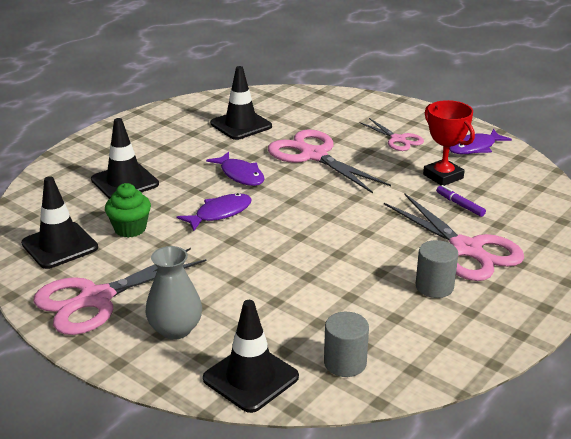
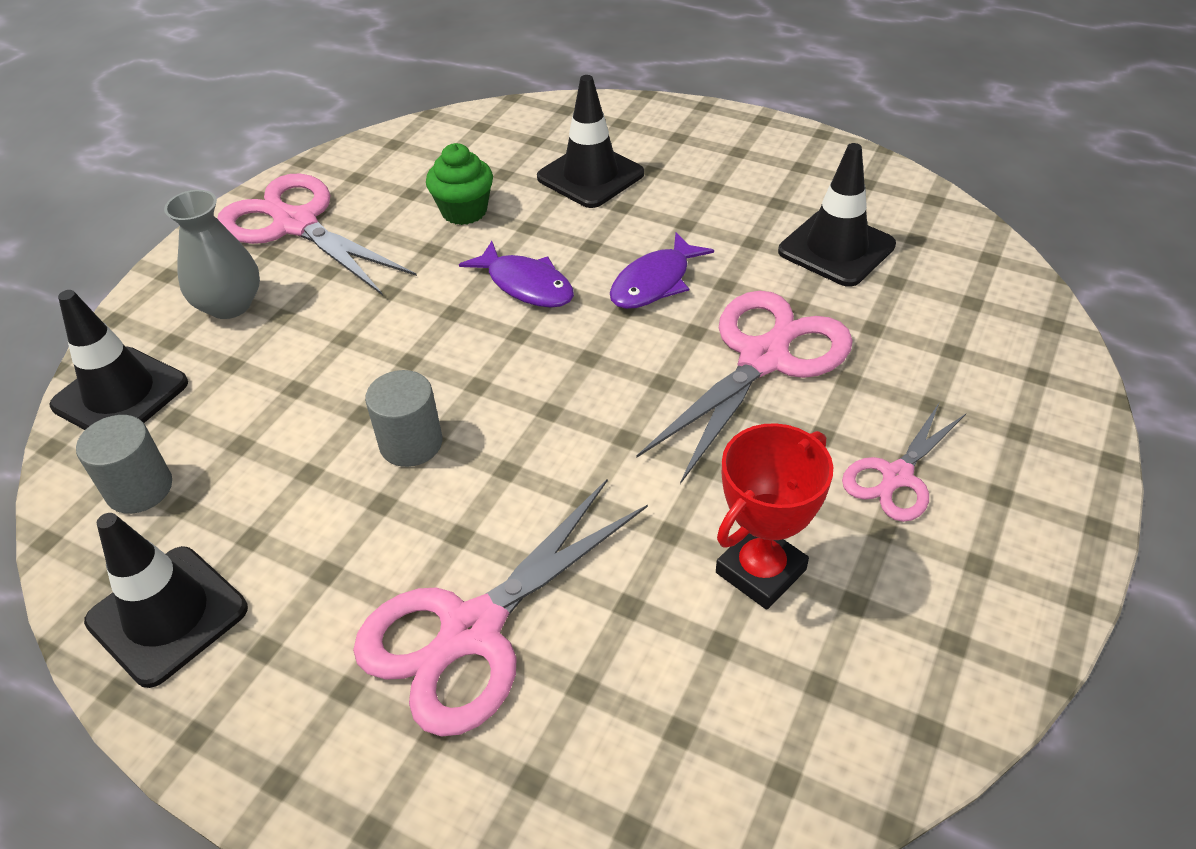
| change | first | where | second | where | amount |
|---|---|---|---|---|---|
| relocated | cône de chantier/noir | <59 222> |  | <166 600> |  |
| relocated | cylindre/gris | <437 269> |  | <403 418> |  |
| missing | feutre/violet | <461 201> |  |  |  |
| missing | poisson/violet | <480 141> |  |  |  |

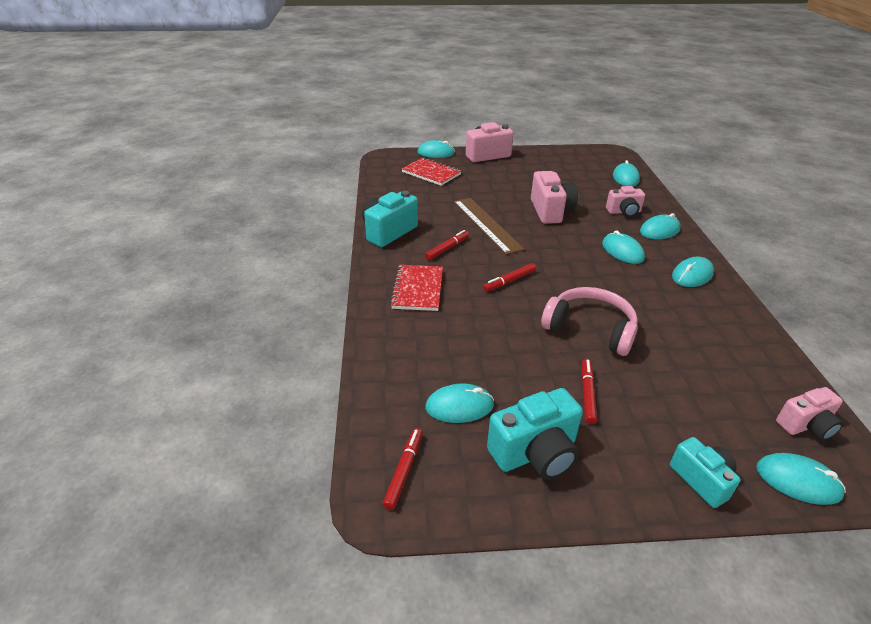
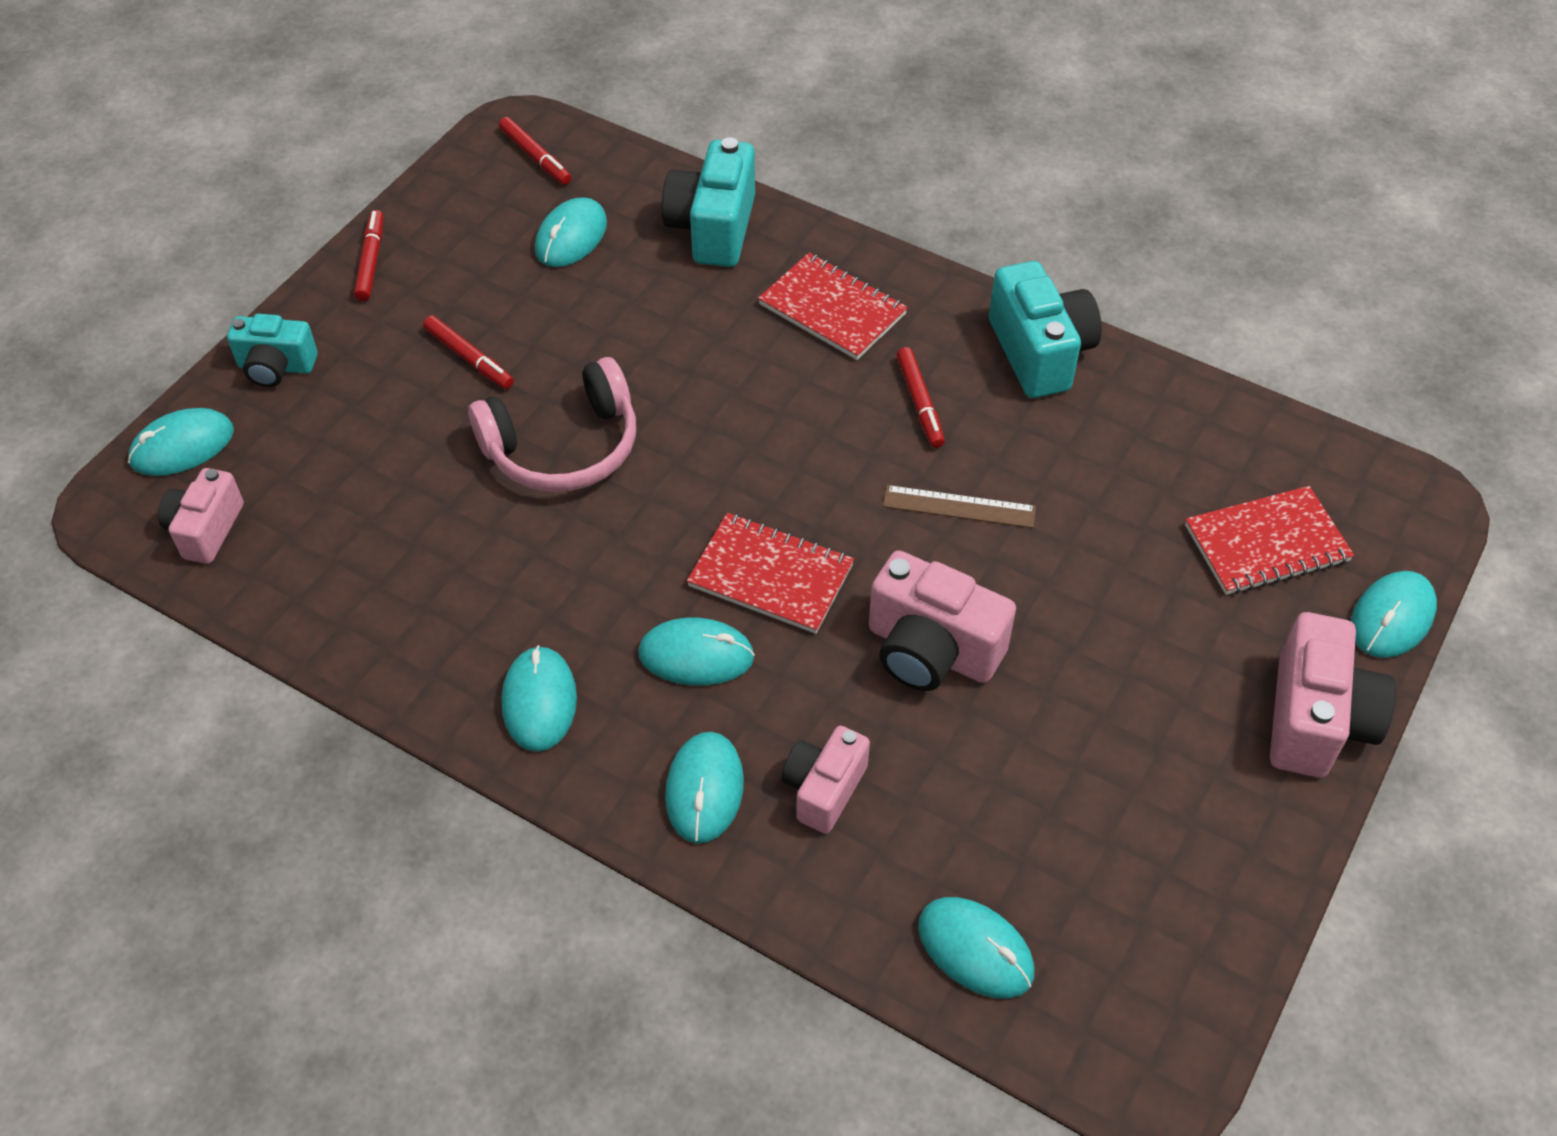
| change | first | where | second | where | amount |
|---|---|---|---|---|---|
| size | règle/marron | <489 226> |  | <959 506> | x0.58 |
| relocated | feutre/rouge | <509 277> |  | <368 255> |  |
| relocated | appareil photo/turquoise | <535 433> |  | <708 202> |  |
| appeared |  |  | carnet/rouge | <770 573> |  |

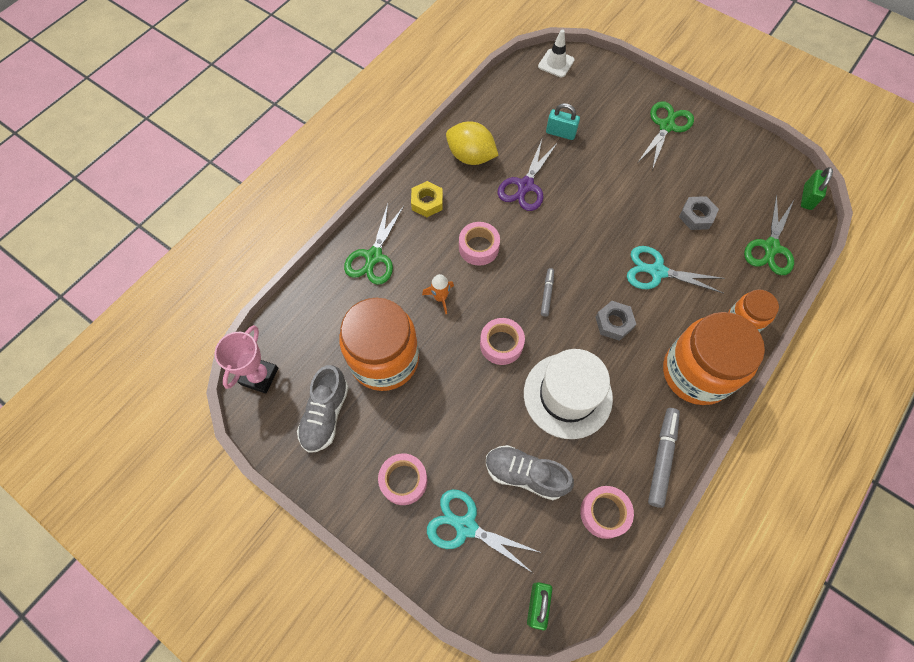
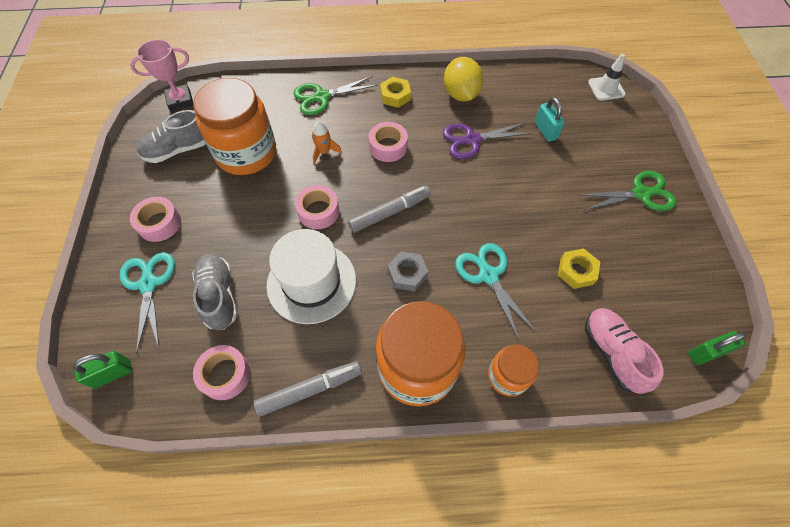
| change | first | where | second | where | amount |
|---|---|---|---|---|---|
| size | feutre/gris | <547 292> |  | <389 209> | x1.72 |
| colour | écrou/gris | <699 213> | écrou/jaune | <579 268> |  |
| exchanged | ciseaux/vert | <769 235> | chaussure/rose | <624 351> |  |

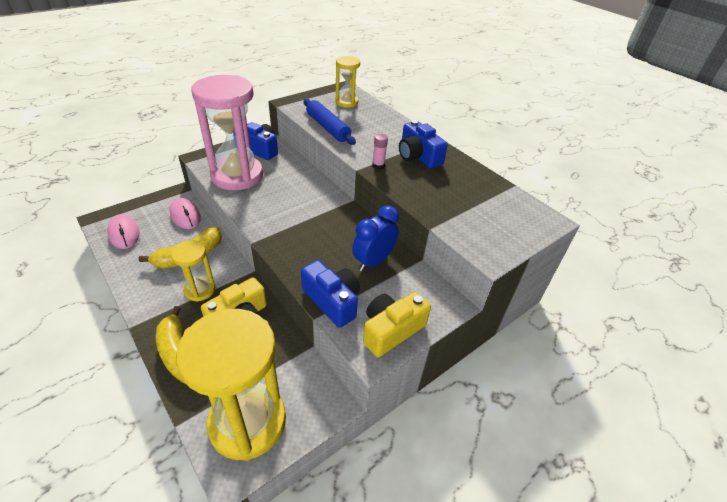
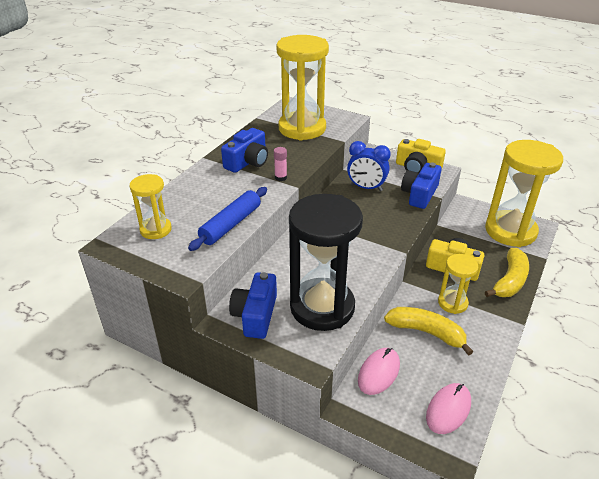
| change | first | where | second | where | amount |
|---|---|---|---|---|---|
| colour | sablier/rose | <227 132> | sablier/noir | <326 262> |  |
| appeared |  |  | sablier/jaune | <302 87> |  |

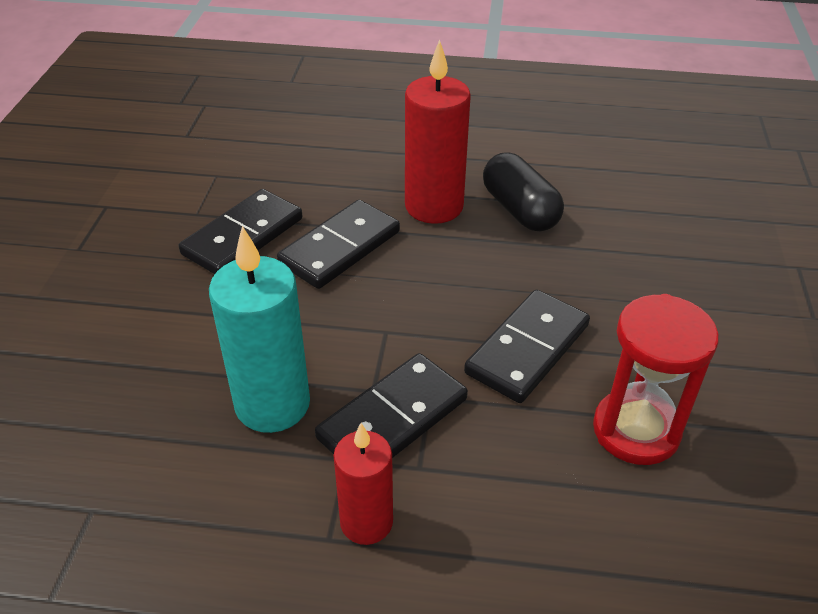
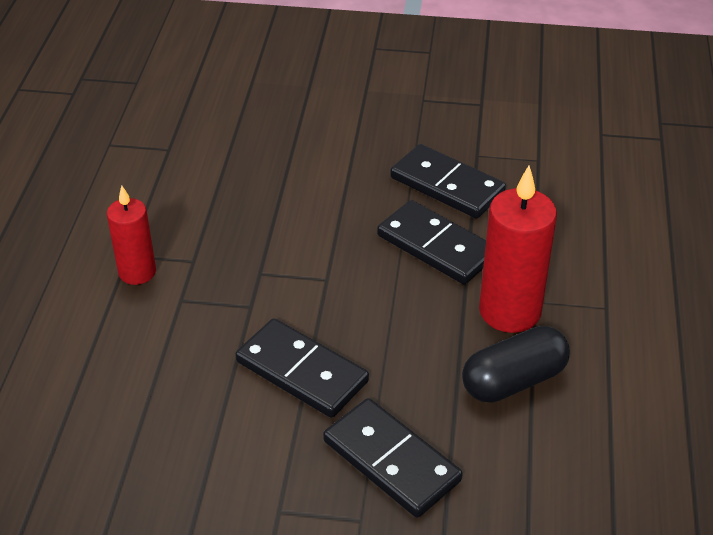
| change | first | where | second | where | amount |
|---|---|---|---|---|---|
| missing | bougie/turquoise | <259 329> |  |  |  |
| relocated | domino/noir | <391 405> |  | <393 458> |  |
| missing | sablier/rouge | <656 379> |  |  |  |

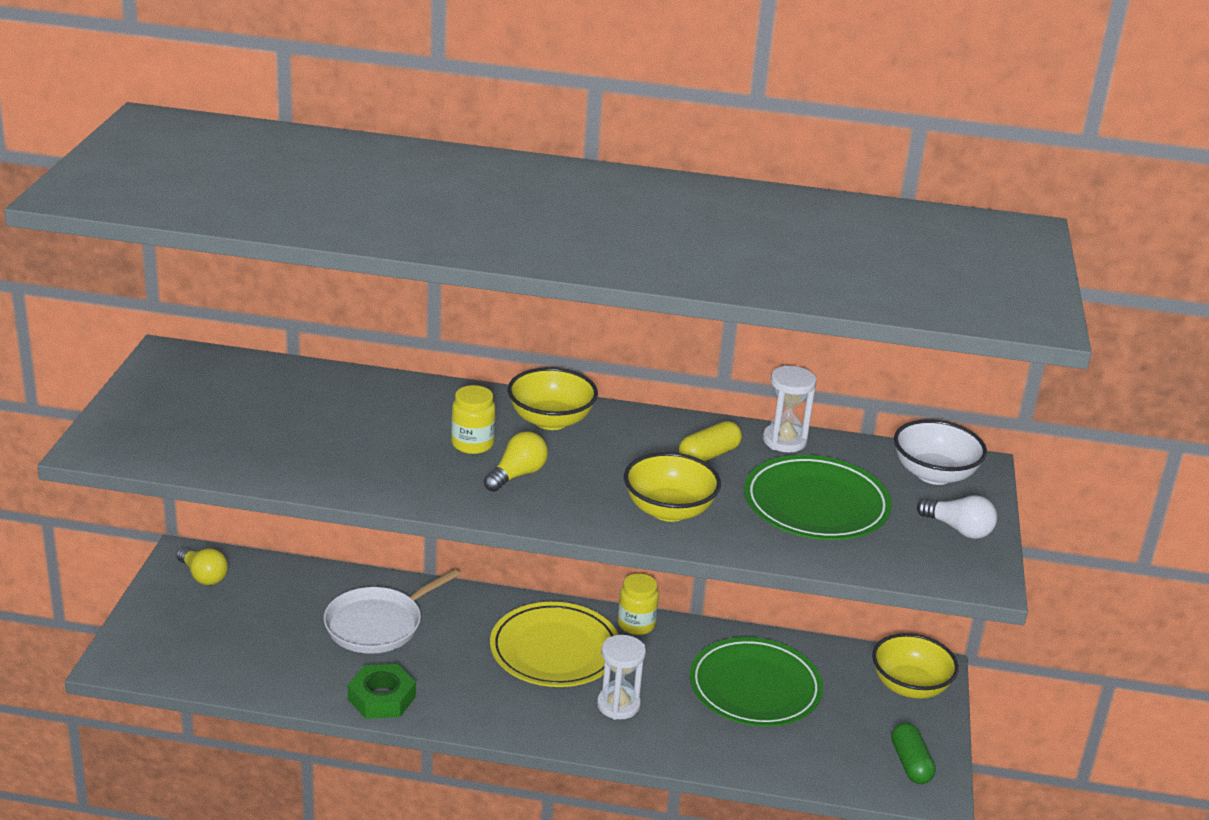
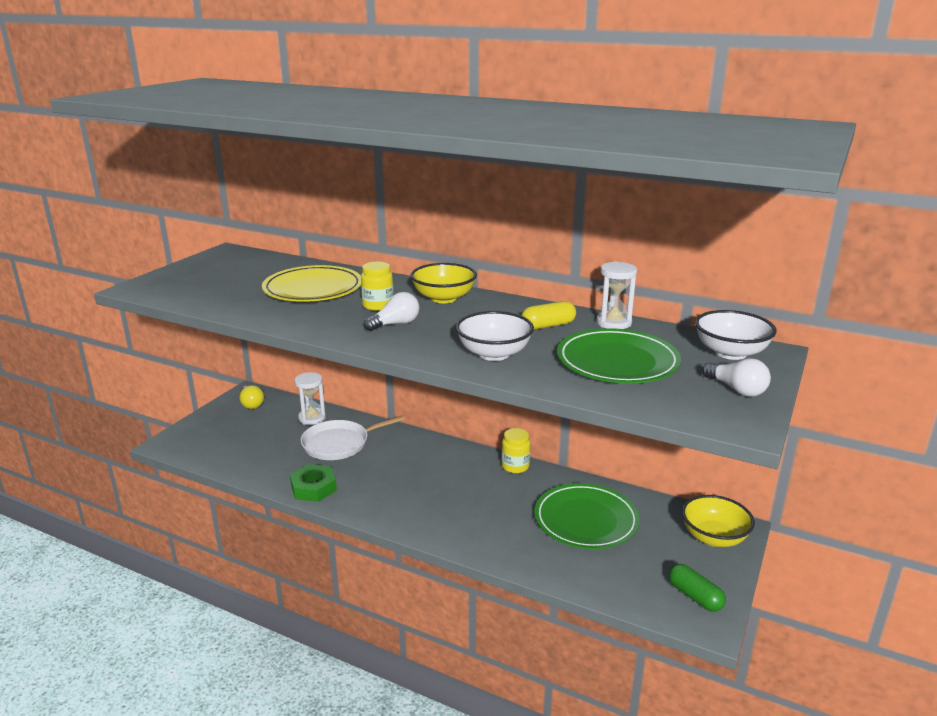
| change | first | where | second | where | amount |
|---|---|---|---|---|---|
| colour | ampoule/jaune | <516 461> | ampoule/blanc | <391 311> |  |
| relocated | assiette/jaune | <554 644> |  | <311 283> |  |
| relocated | sablier/blanc | <621 677> |  | <310 398> |  |
| colour | bol/jaune | <672 487> | bol/blanc | <495 336> |  |
| spun | gélule/vert | <913 753> |  | <697 588> | 45 degrees counterclockwise |

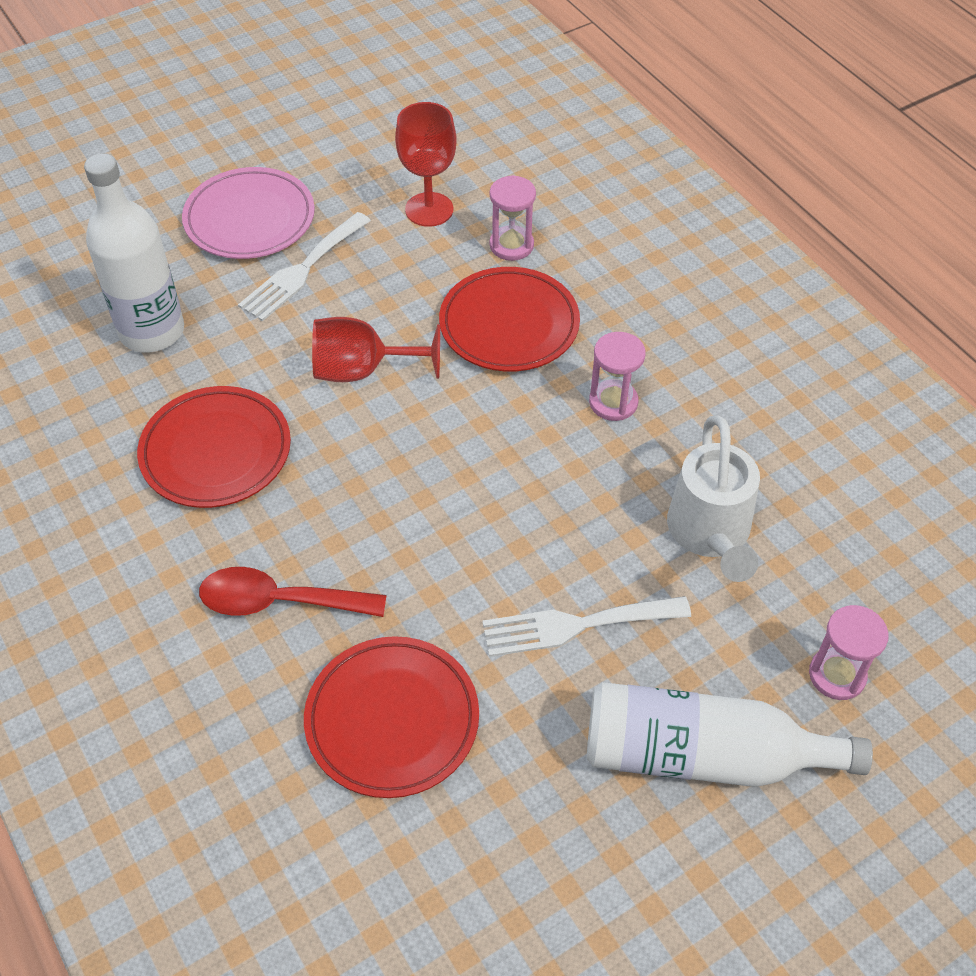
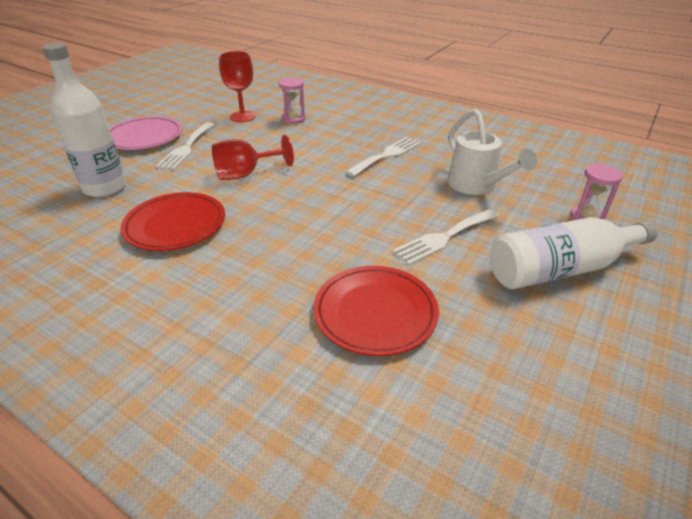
| change | first | where | second | where | amount |
|---|---|---|---|---|---|
| missing | cuillère/rouge | <292 592> |  |  |  |
| missing | assiette/rouge | <509 319> |  |  |  |
| exchanged | sablier/rose | <617 376> | fourchette/blanc | <383 157> |  |

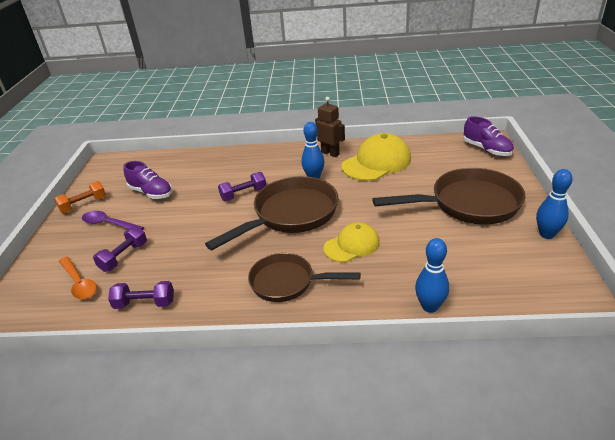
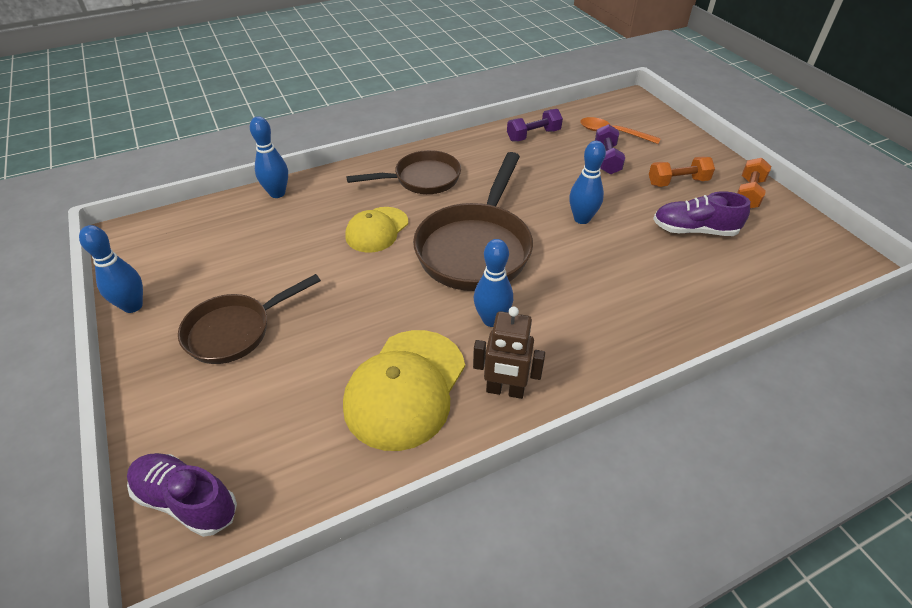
| change | first | where | second | where | amount |
|---|---|---|---|---|---|
| exchanged | cuillère/violet | <113 220> | haltère/orange | <682 171> |  |
| missing | haltère/violet | <242 186> |  |  |  |
| size | poêle/marron | <449 196> |  | <249 319> | x0.64 |
| appeared |  |  | quille/bleu | <587 182> |  |

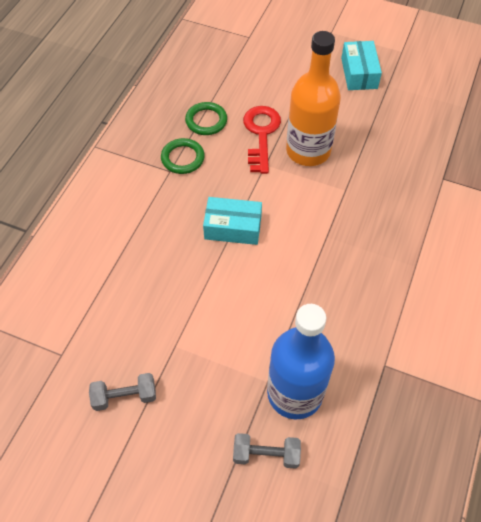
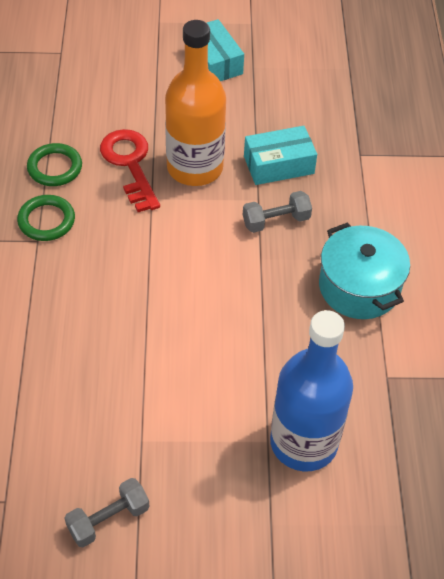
| change | first | where | second | where | amount |
|---|---|---|---|---|---|
| relocated | boîte/turquoise | <232 221> |  | <280 155> |  |
| relocated | haltère/gris | <267 451> |  | <277 212> |  |
| appeared |  |  | marmite/turquoise | <364 270> |  |

